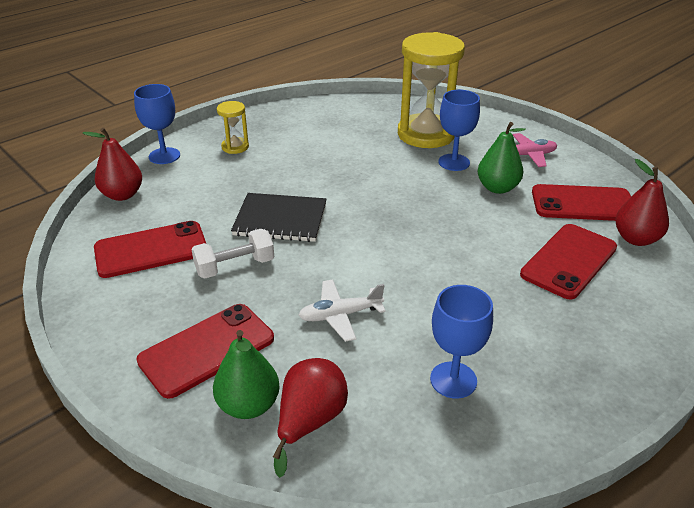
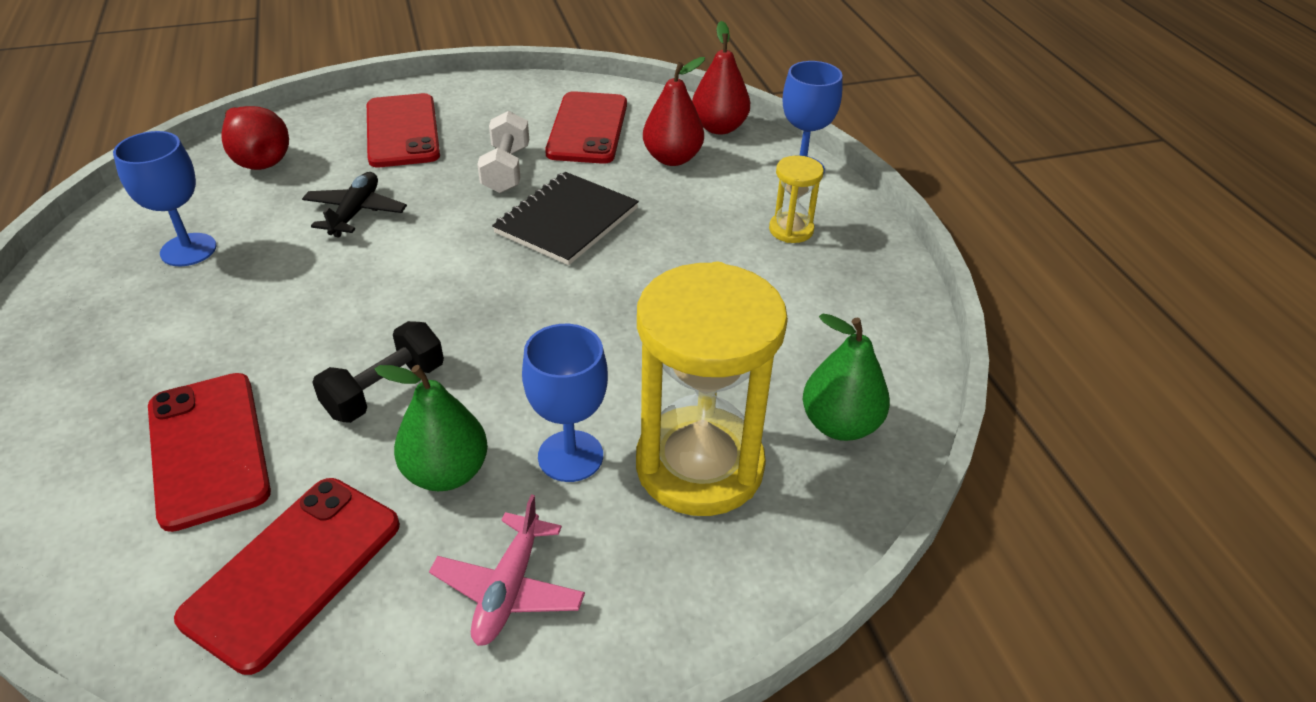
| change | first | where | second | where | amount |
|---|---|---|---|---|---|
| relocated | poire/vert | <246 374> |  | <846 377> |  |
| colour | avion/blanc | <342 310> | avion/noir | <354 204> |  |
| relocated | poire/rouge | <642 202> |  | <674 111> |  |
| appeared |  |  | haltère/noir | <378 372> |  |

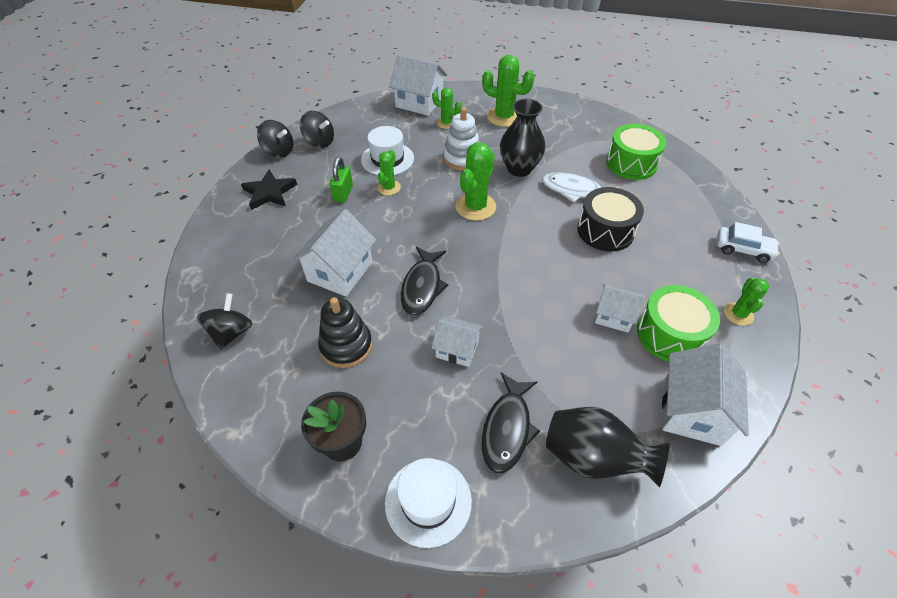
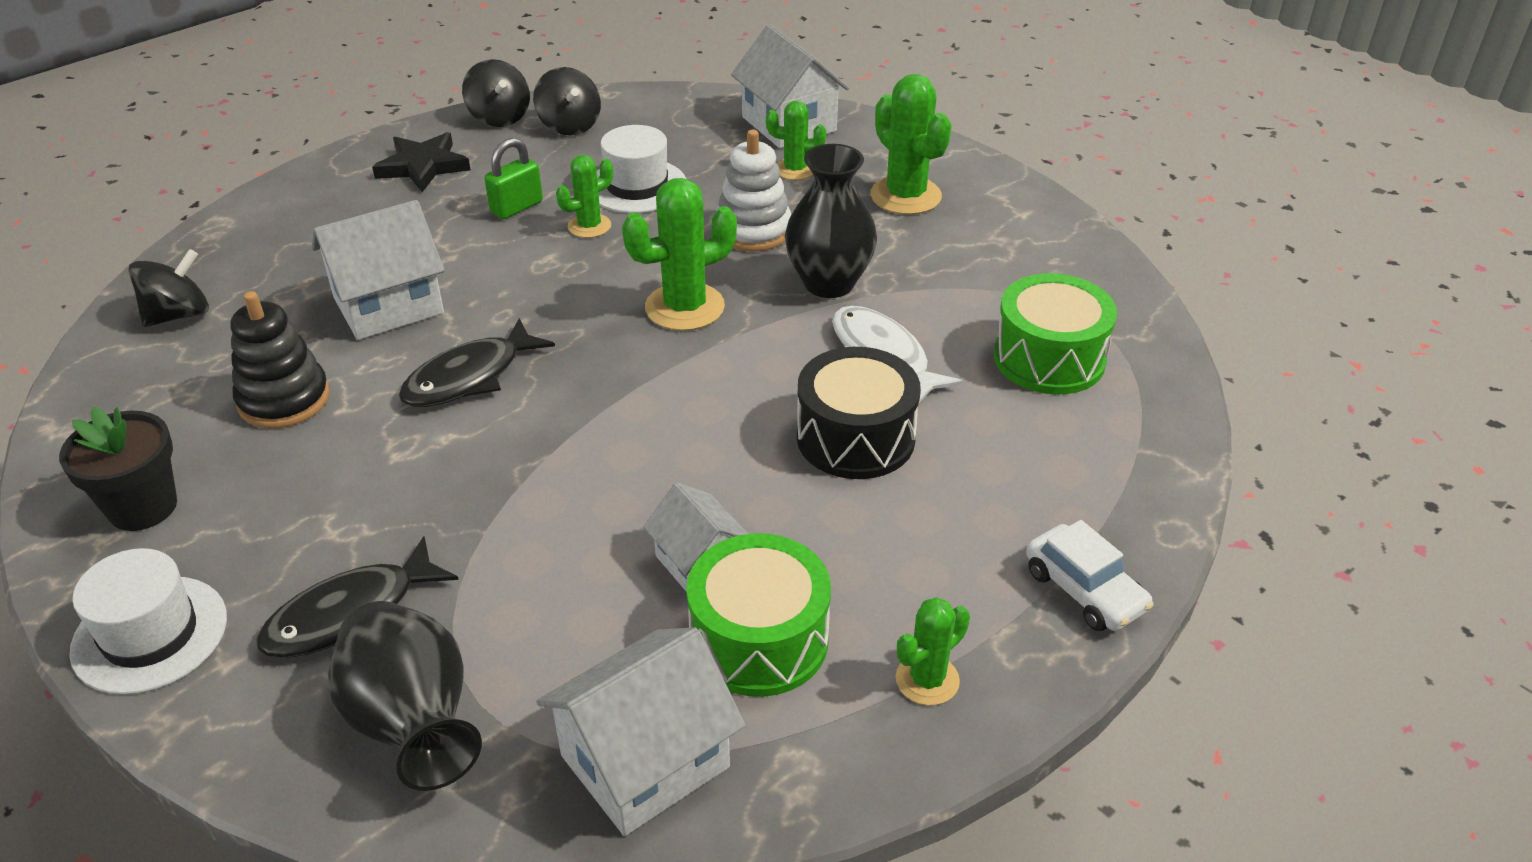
| change | first | where | second | where | amount |
|---|---|---|---|---|---|
| spun | cactus/vert | <447 108> |  | <796 140> | 45 degrees counterclockwise |
| missing | maison/blanc | <457 341> |  |  |  |

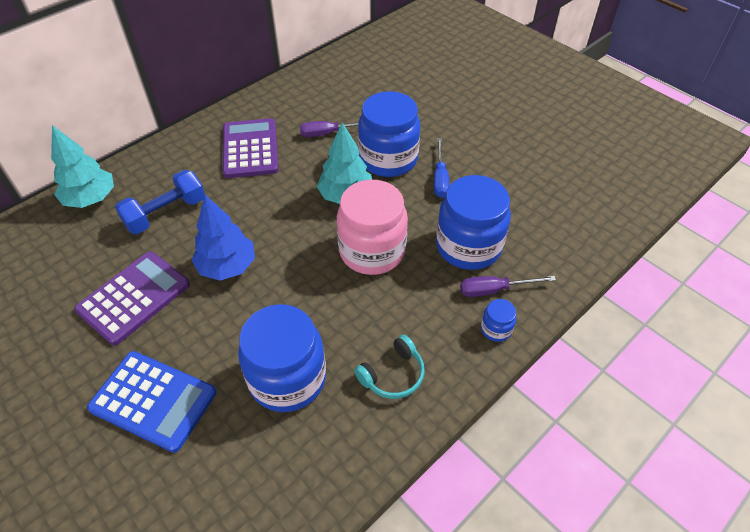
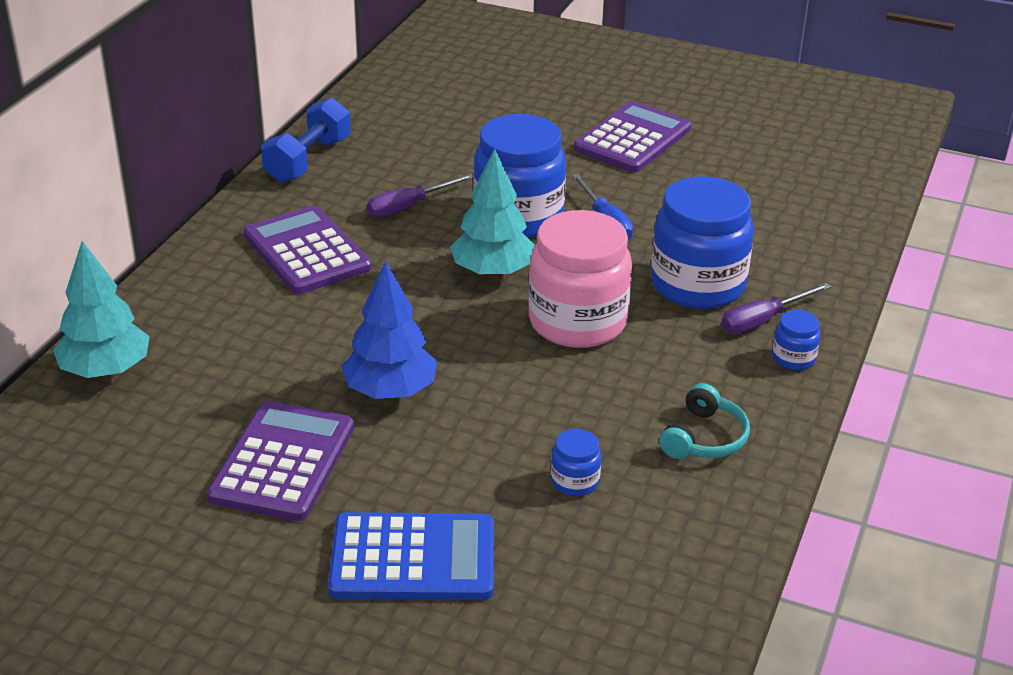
| change | first | where | second | where | amount |
|---|---|---|---|---|---|
| relocated | haltère/bleu | <160 202> |  | <306 140> |  |
| size | bocal/bleu | <282 358> |  | <576 462> | x0.43 |
| appeared |  |  | calculatrice/violet | <632 136> |  |

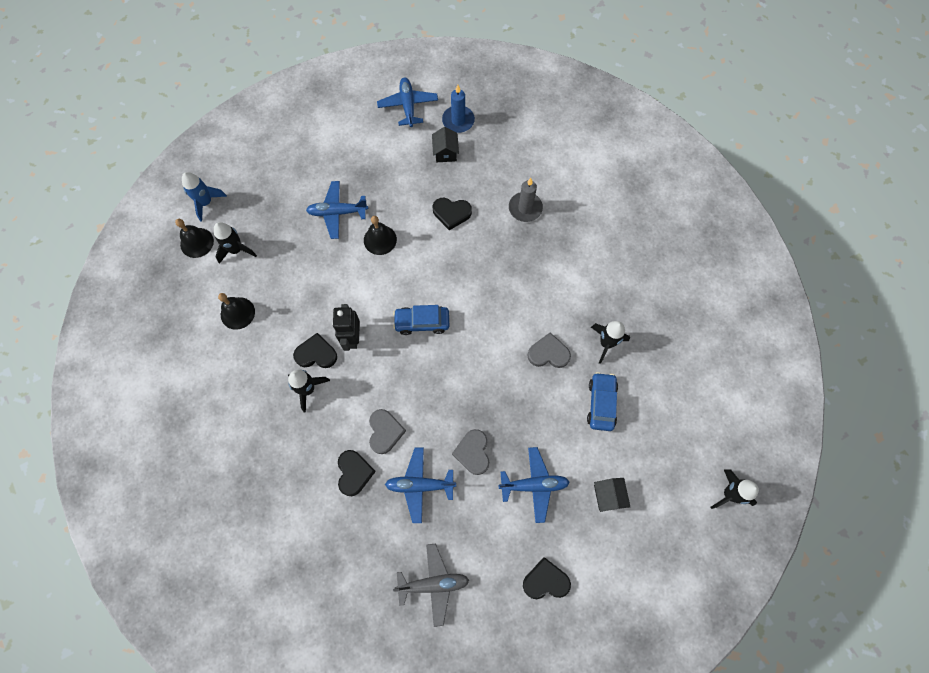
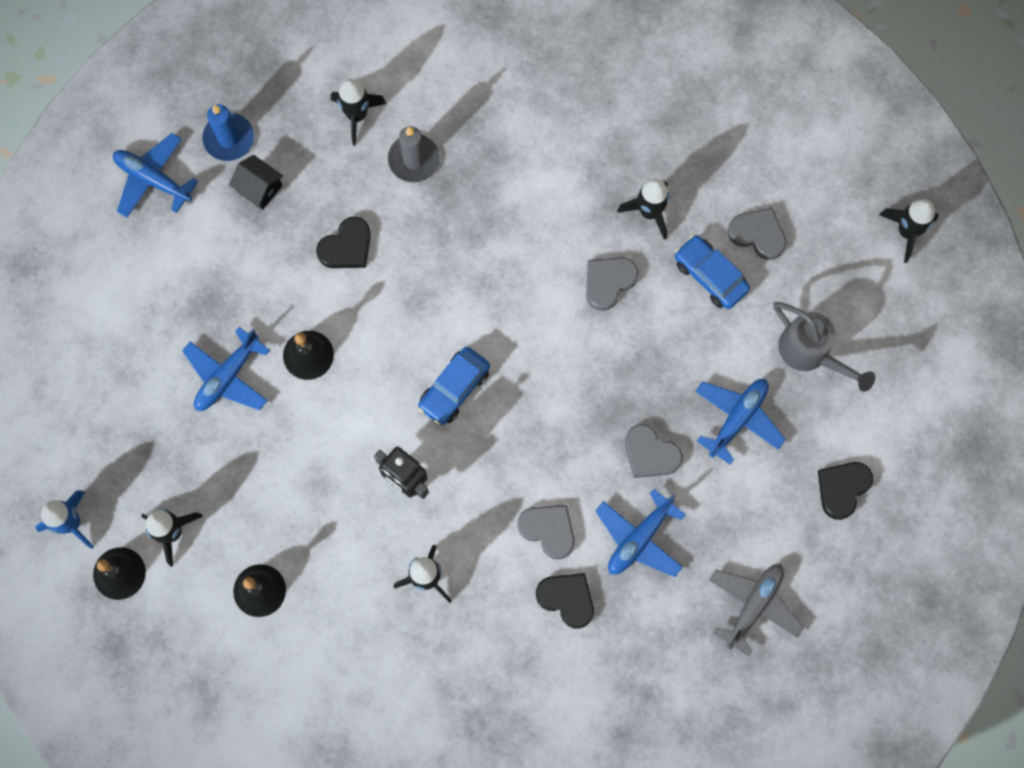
| change | first | where | second | where | amount |
|---|---|---|---|---|---|
| missing | cœur/noir | <315 350> |  |  |  |
| exchanged | maison/noir | <612 495> | arrosoir/gris | <824 347> |  |
| appeared |  |  | fusée/noir | <359 112> |  |
| appeared |  |  | cœur/gris | <756 233> |  |

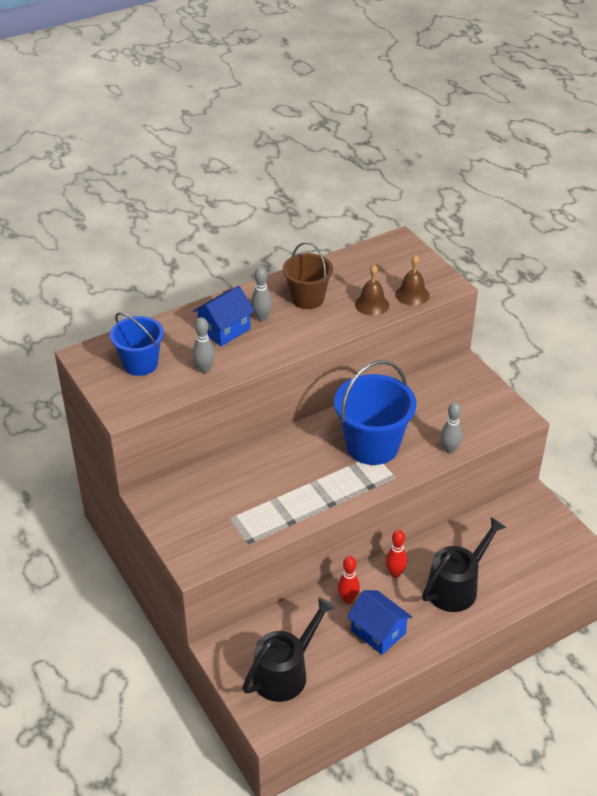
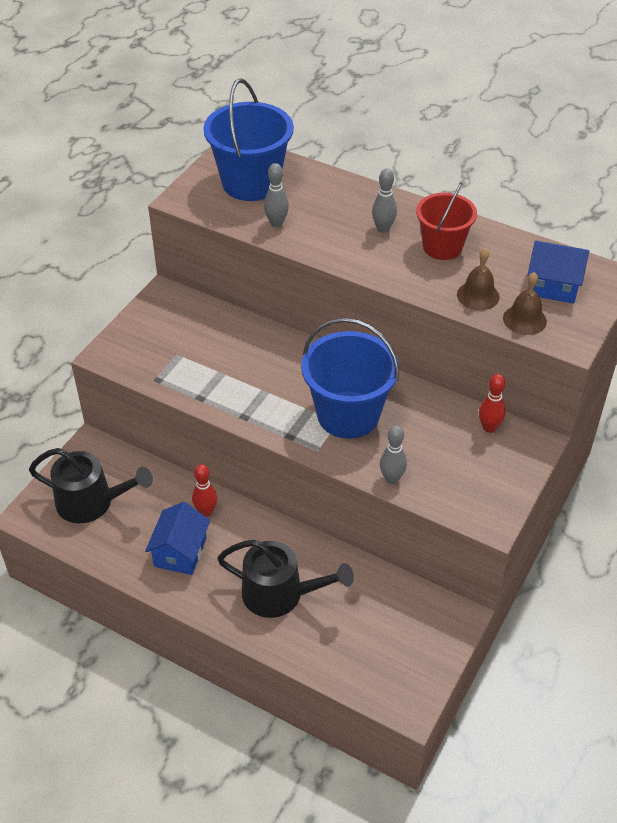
| change | first | where | second | where | amount |
|---|---|---|---|---|---|
| size | seau/bleu | <137 344> |  | <249 140> | x1.55 |
| relocated | maison/bleu | <223 316> |  | <558 272> |  |
| colour | seau/marron | <308 275> | seau/rouge | <446 221> |  |
| relocated | quille/rouge | <396 554> |  | <492 403> |  |

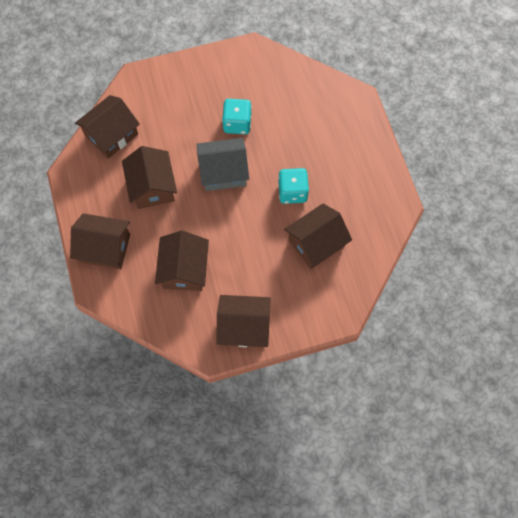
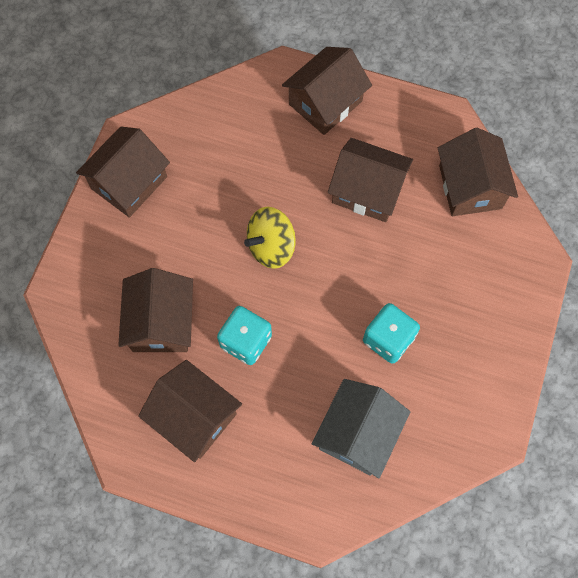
| change | first | where | second | where | amount |
|---|---|---|---|---|---|
| relocated | maison/marron | <182 260> |  | <190 411> |  |
| relocated | maison/gris | <223 164> |  | <361 428> |  |
| appeared |  |  | toupie/jaune | <269 238> |  |

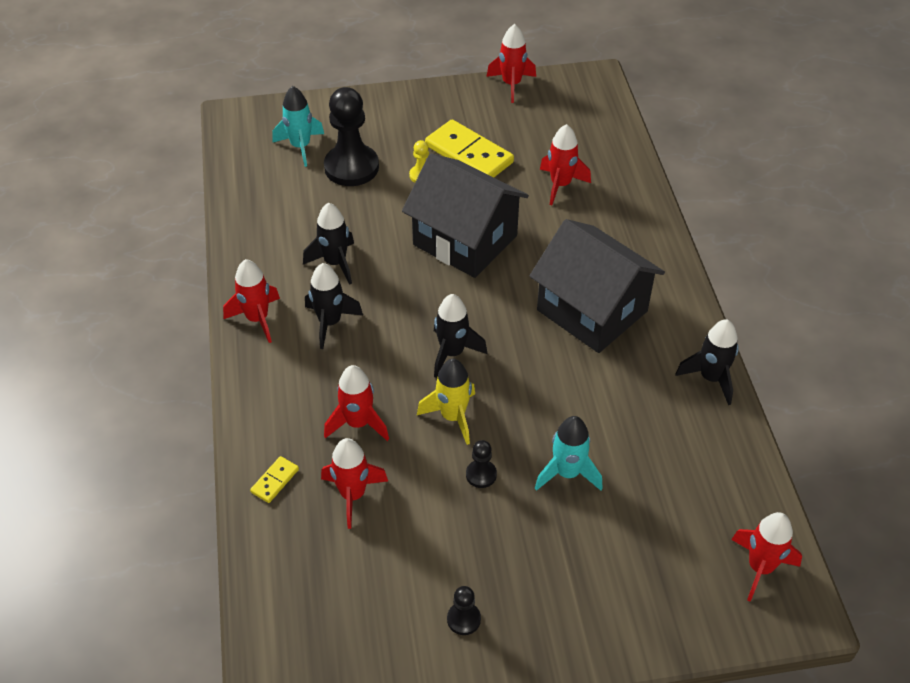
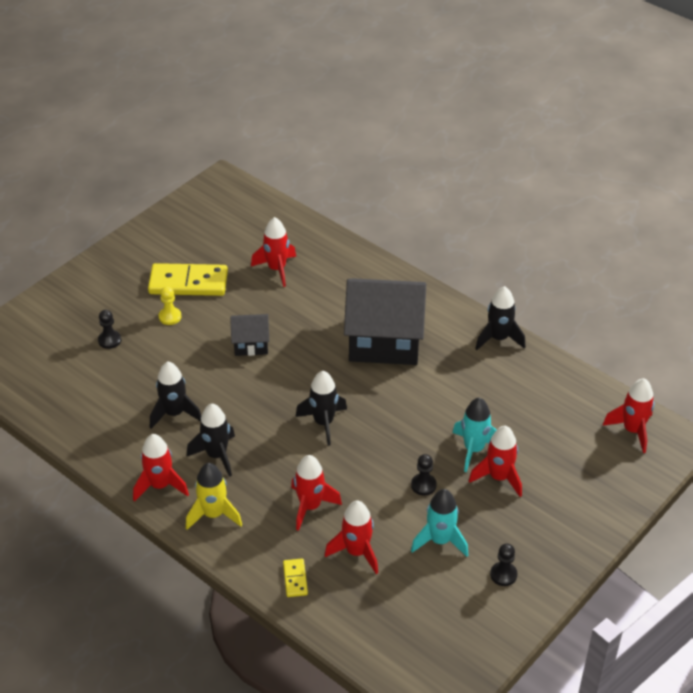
| change | first | where | second | where | amount |
|---|---|---|---|---|---|
| relocated | fusée/turquoise | <298 126> |  | <439 523> |  |
| size | pion/noir | <351 136> |  | <109 329> | x0.45 |
| size | maison/noir | <465 216> |  | <249 335> | x0.48 |
| relocated | fusée/jaune | <446 402> |  | <214 496> |  |
| relocated | fusée/rouge | <511 63> |  | <495 461> |  |

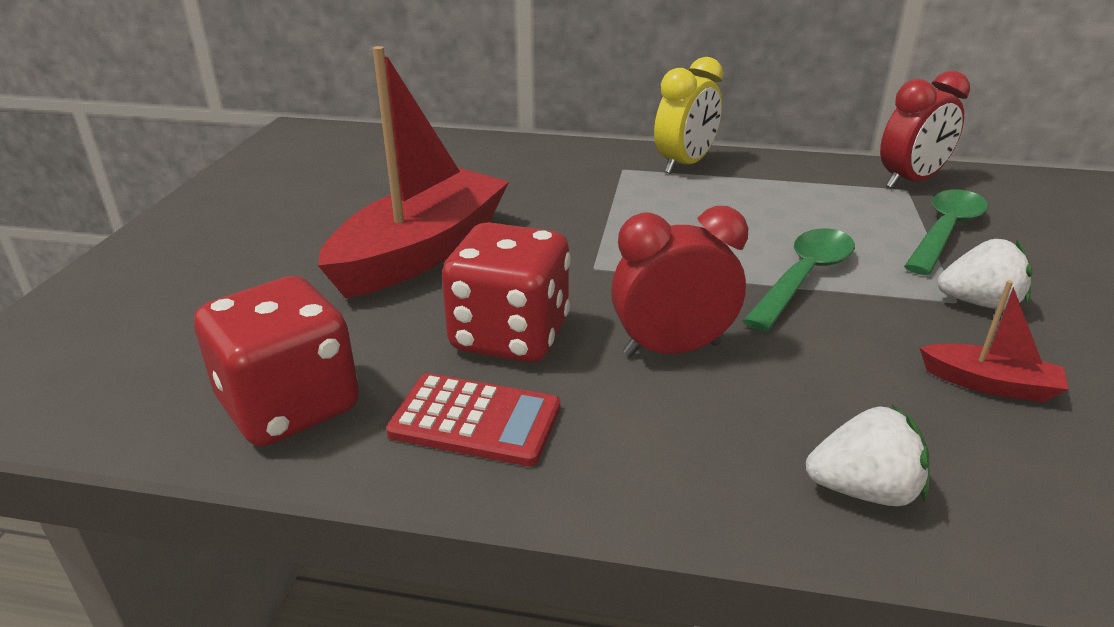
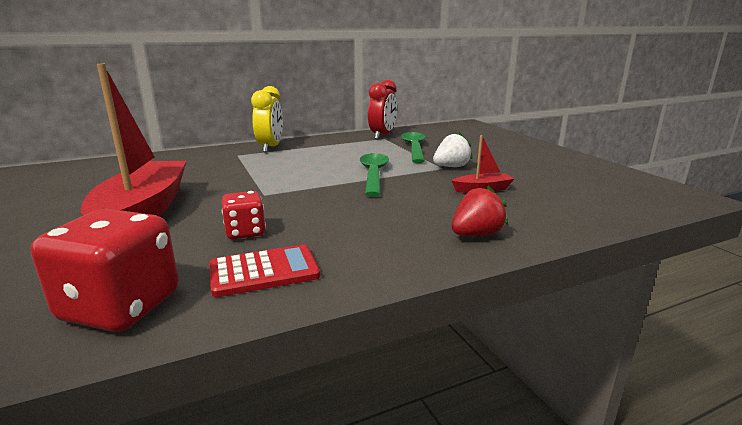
| change | first | where | second | where | amount |
|---|---|---|---|---|---|
| size | dé/rouge | <506 292> |  | <243 215> | x0.57 |
| missing | réveil/rouge | <679 281> |  |  |  |
| colour | fraise/blanc | <868 455> | fraise/rouge | <479 211> |  |

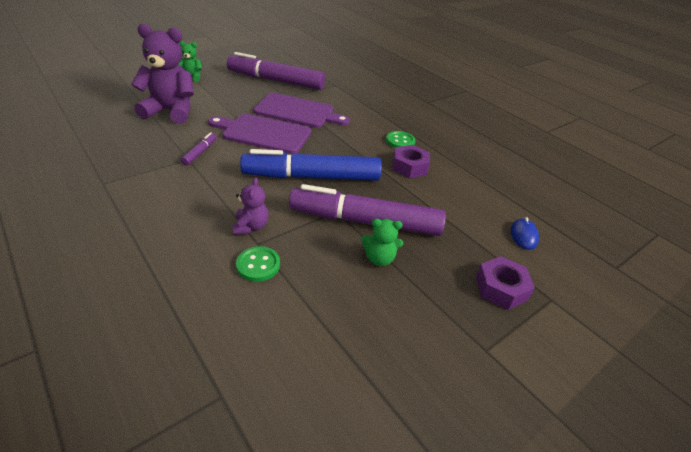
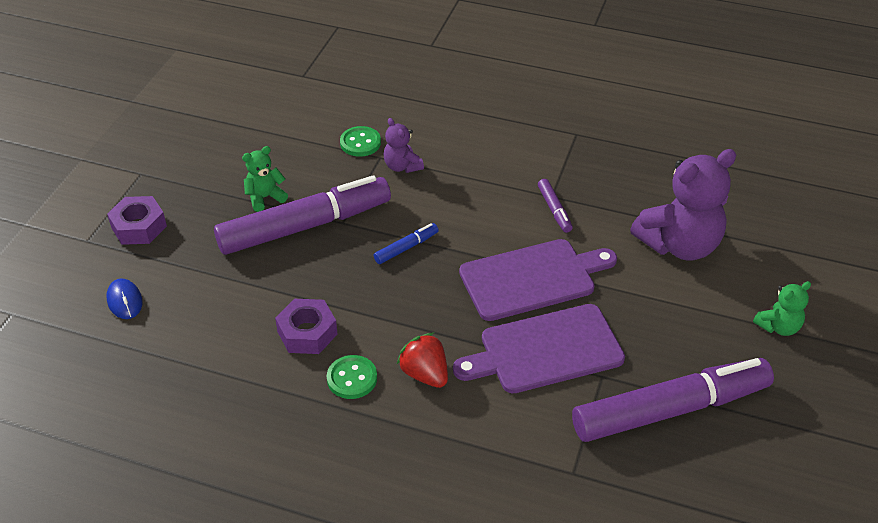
| change | first | where | second | where | amount |
|---|---|---|---|---|---|
| size | feutre/bleu | <311 165> |  | <406 243> | x0.40 |
| appeared |  |  | fraise/rouge | <422 360> |  |

